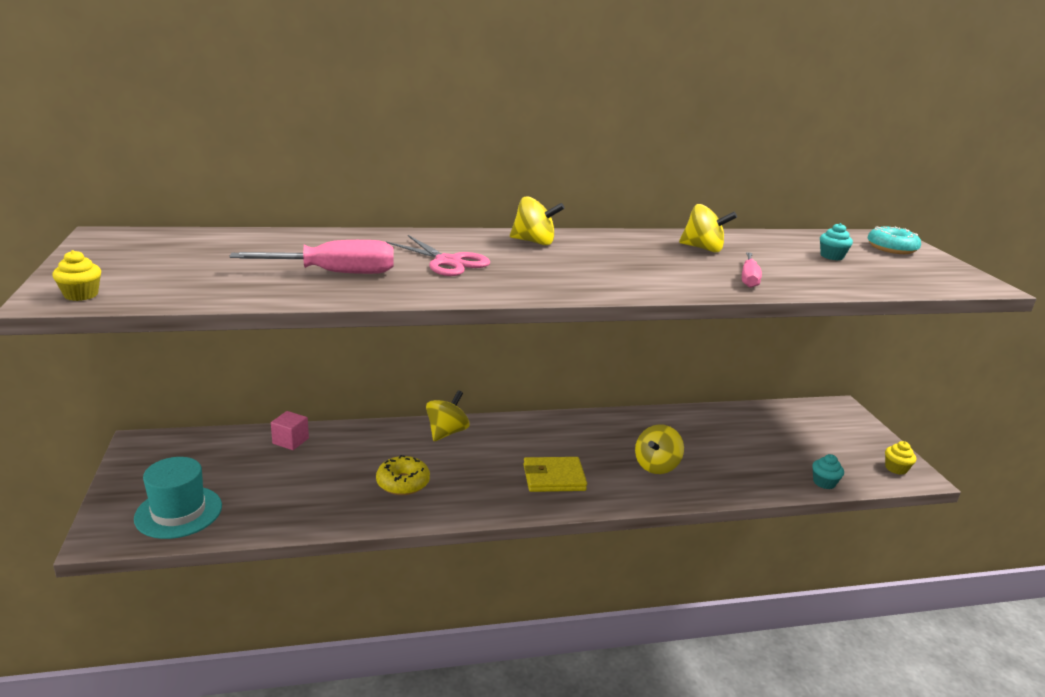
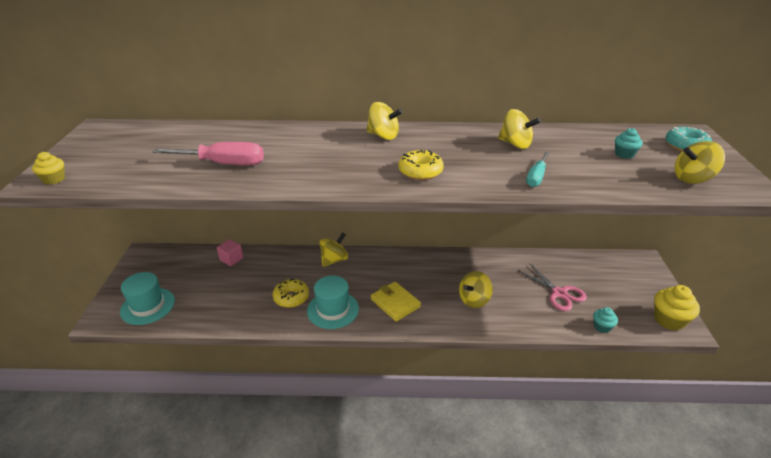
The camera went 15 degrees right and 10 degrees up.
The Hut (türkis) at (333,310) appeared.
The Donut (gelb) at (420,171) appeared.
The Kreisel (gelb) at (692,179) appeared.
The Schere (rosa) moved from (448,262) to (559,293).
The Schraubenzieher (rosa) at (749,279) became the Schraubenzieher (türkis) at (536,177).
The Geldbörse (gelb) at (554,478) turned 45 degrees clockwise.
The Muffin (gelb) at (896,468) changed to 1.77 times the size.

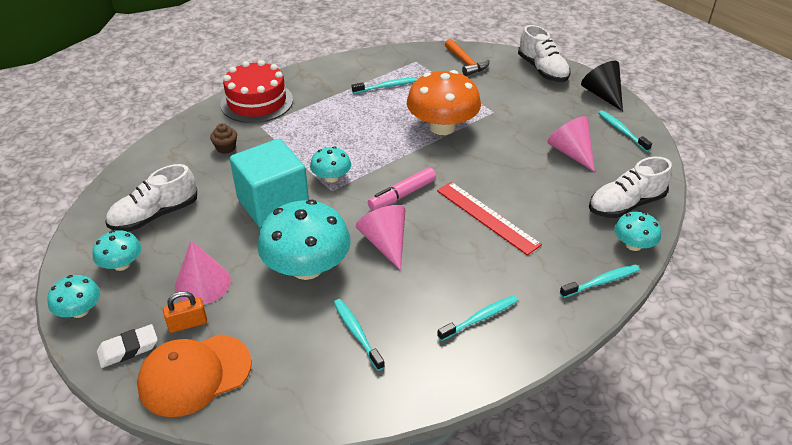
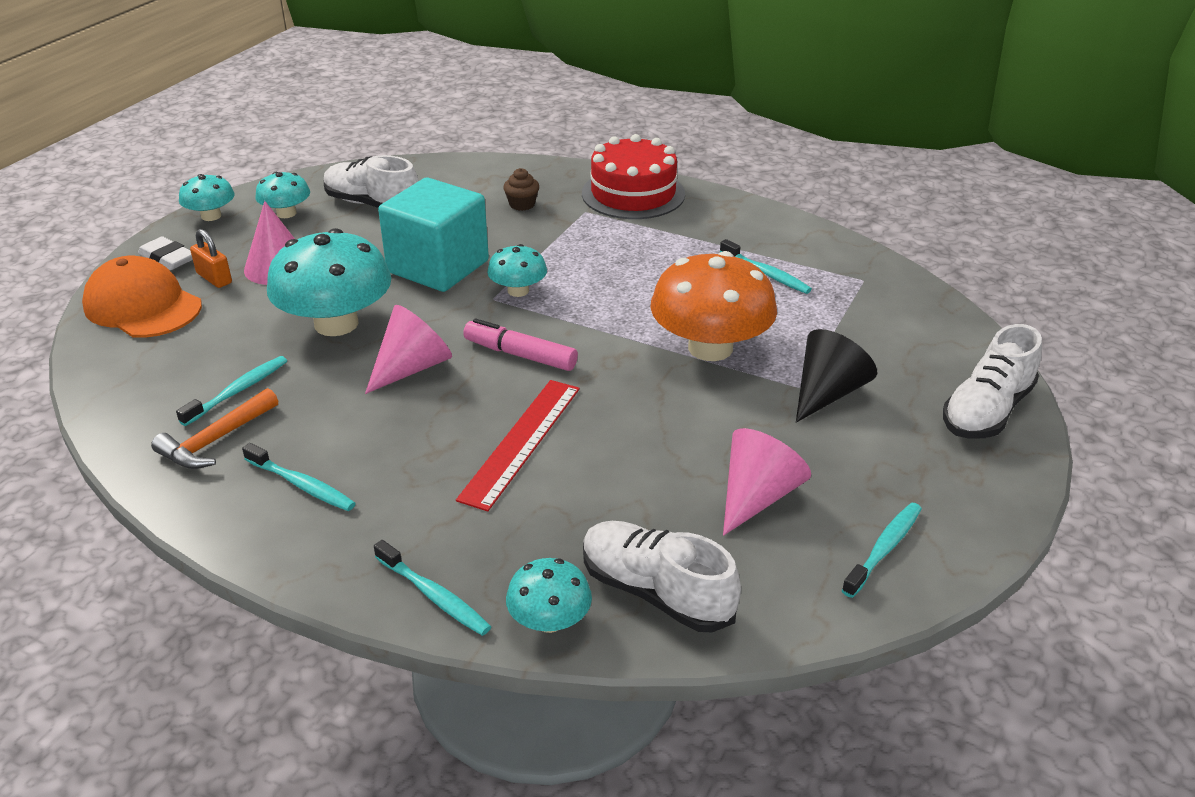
The camera went 65 degrees right and 5 degrees down.
The Hammer (orange) moved from (466,63) to (215,440).
The Kegel (schwarz) moved from (602,95) to (827,393).

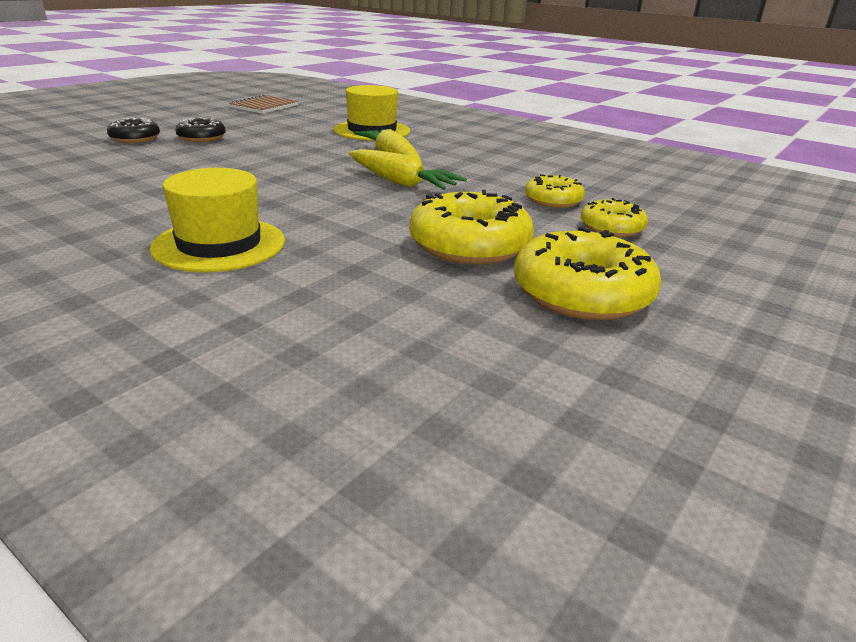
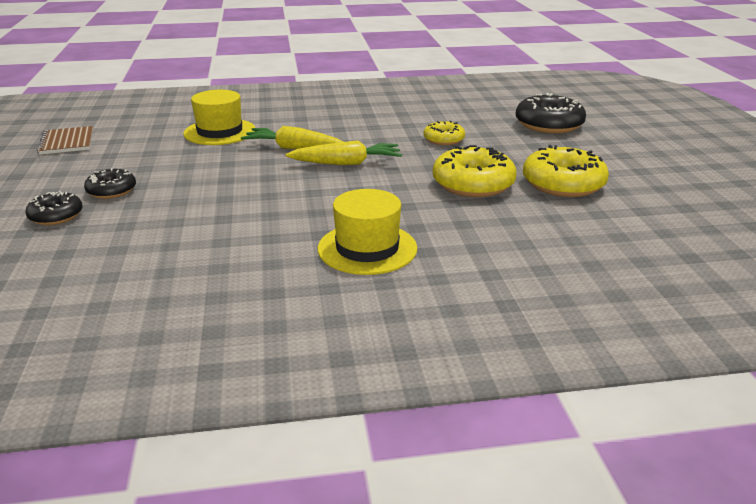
The camera went 45 degrees left and 0 degrees up.
The Donut (gelb) at (611,228) disappeared.
The Donut (schwarz) at (549,124) appeared.

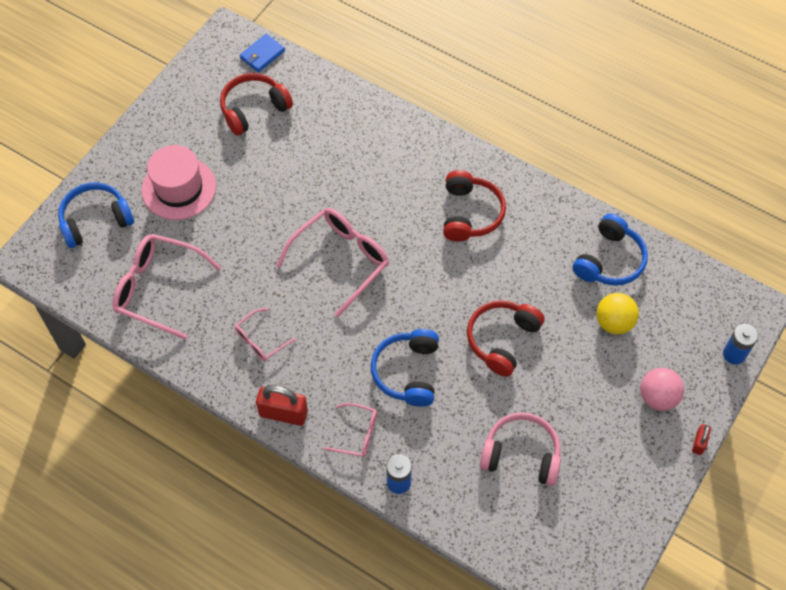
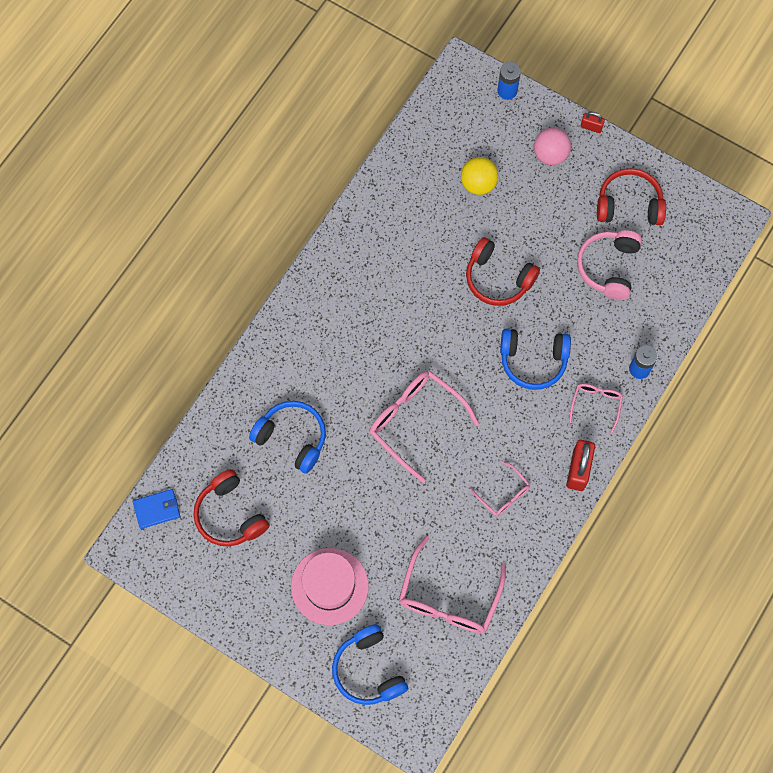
The camera went 90 degrees left and 10 degrees up.
The Kopfhörer (rot) moved from (470,213) to (629,205).
The Kopfhörer (blau) moved from (609,260) to (292,438).
The Geldbörse (blau) at (262,55) turned 60 degrees counterclockwise.

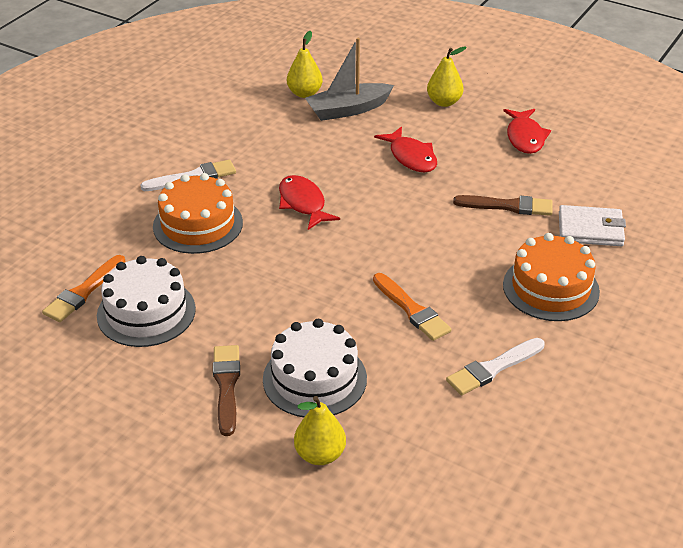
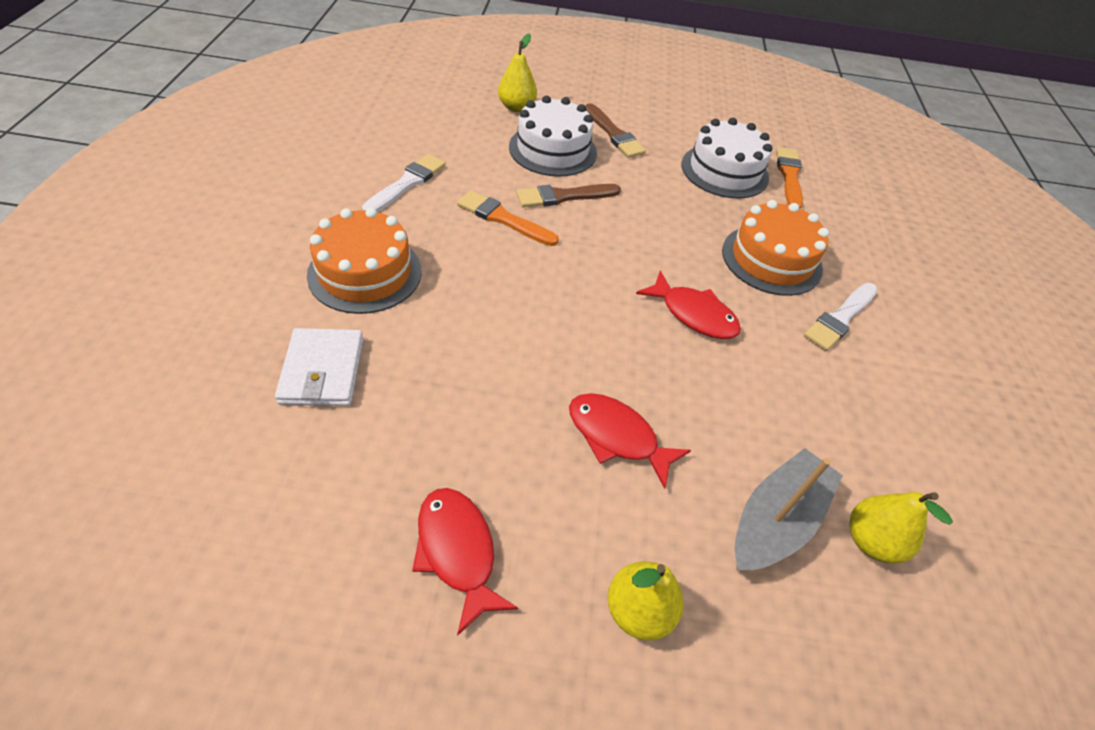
The camera went 150 degrees right and 10 degrees up.
The Pinsel (braun) moved from (508,206) to (563,196).
The Geldbörse (weiß) at (590,229) turned 75 degrees counterclockwise.

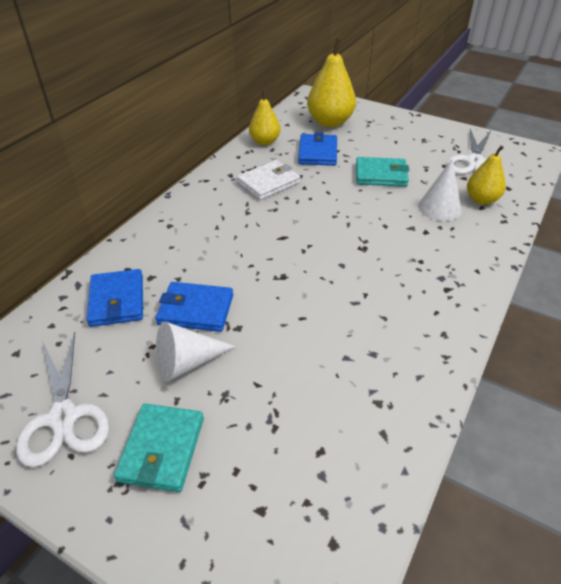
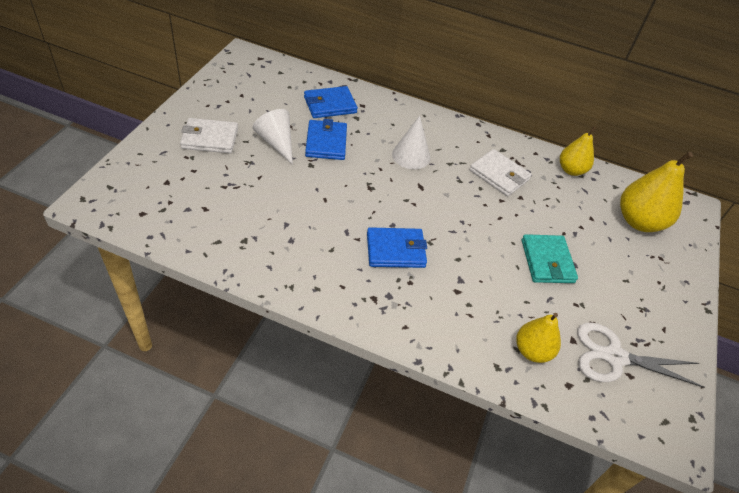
The camera went 75 degrees right and 5 degrees up.
The Schere (weiß) at (63,417) disappeared.
The Geldbörse (blau) moved from (317,153) to (395,250).
The Kegel (weiß) moved from (439,208) to (411,156).
The Geldbörse (türkis) at (162,449) became the Geldbörse (weiß) at (210,138).

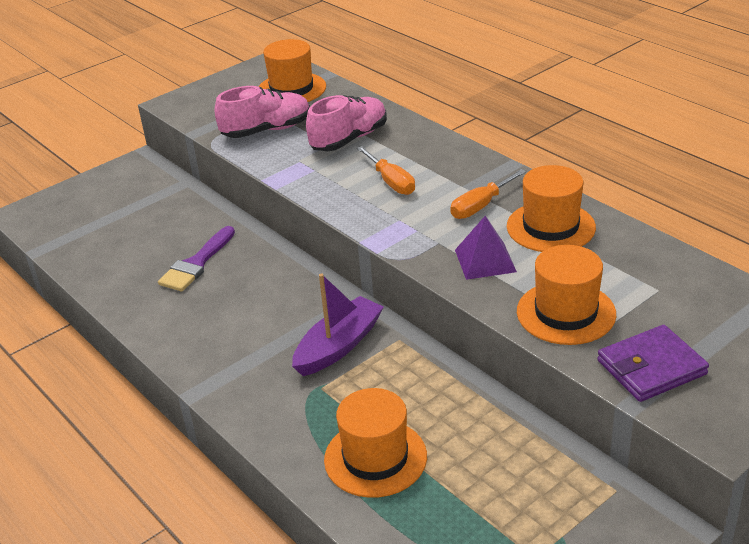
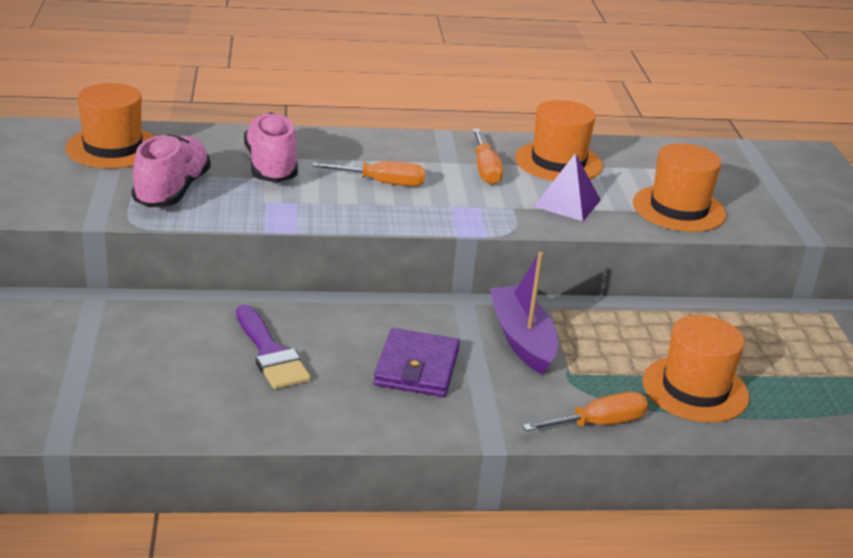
The camera went 60 degrees left and 5 degrees down.
The Schraubenzieher (orange) at (598,424) appeared.
The Geldbörse (lila) moved from (651,367) to (417,368).

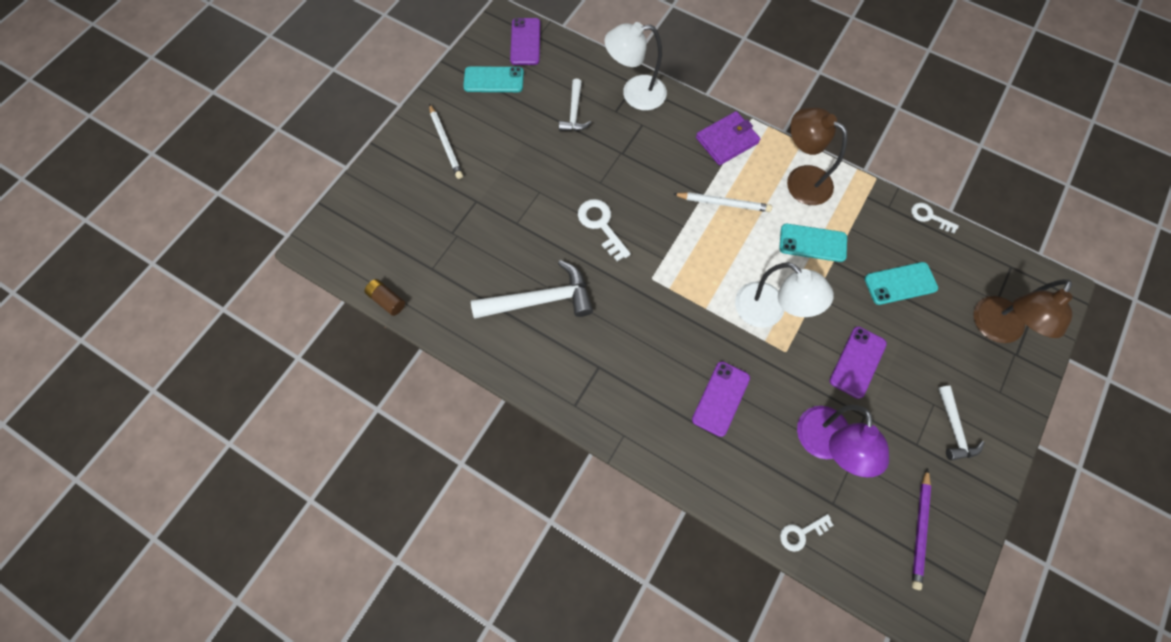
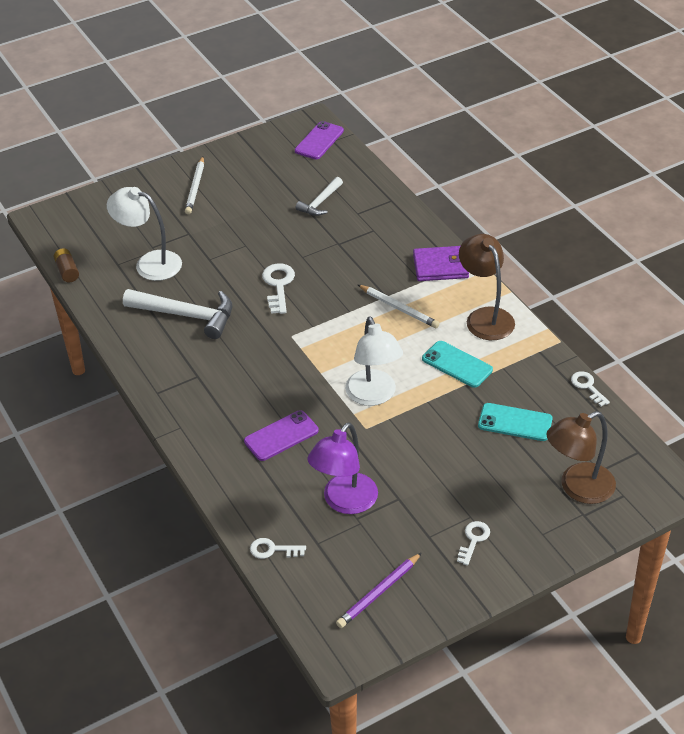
The camera went 30 degrees right and 25 degrees down.
The Handy (türkis) at (493,80) disappeared.
The Handy (lila) at (857,362) disappeared.
The Lampe (weiß) moved from (634,94) to (149,263).
The Hammer (weiß) at (954,428) was replaced by the Schlüssel (weiß) at (473,540).

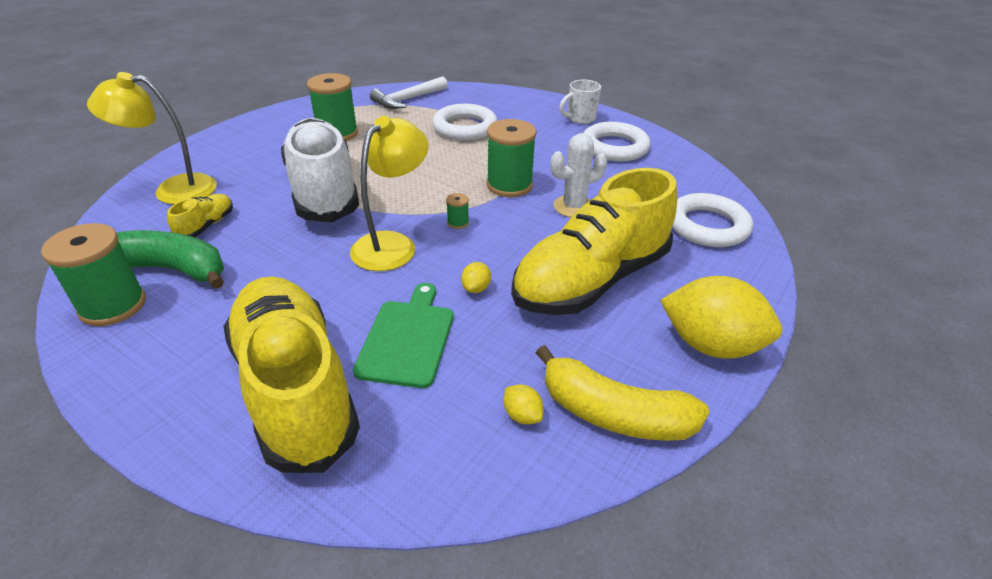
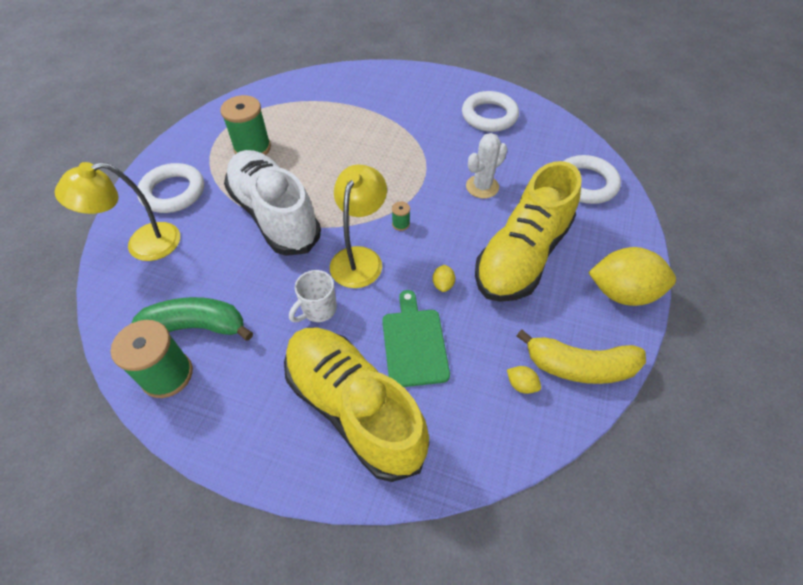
The camera went 15 degrees left and 15 degrees up.
The Schuh (gelb) at (206,226) disappeared.
The Hammer (weiß) at (408,99) disappeared.
The Garnrolle (grün) at (509,185) disappeared.
The Ring (weiß) moved from (465,128) to (173,192).
The Tasse (weiß) moved from (580,118) to (318,310).

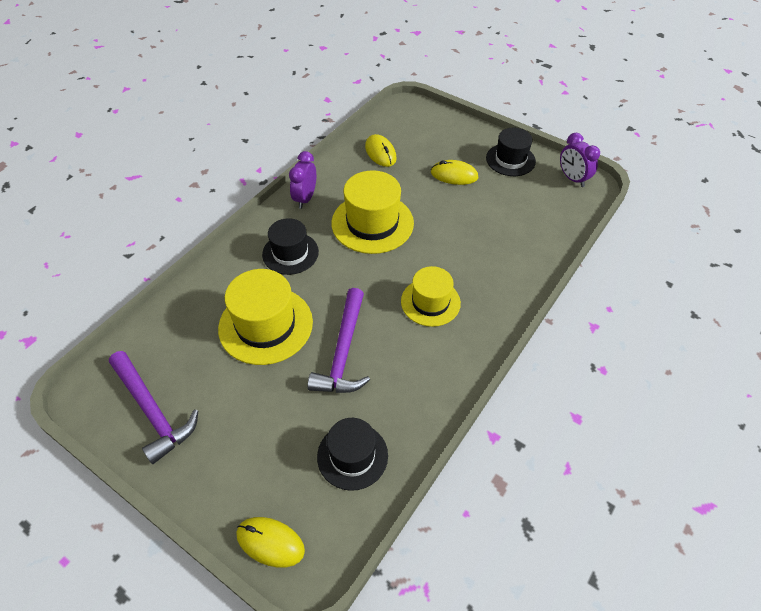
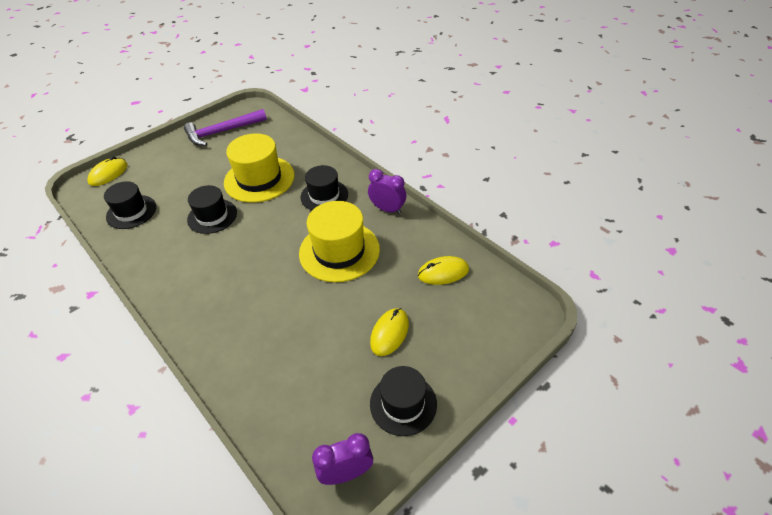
The camera went 105 degrees right and 5 degrees down.
The Hut (gelb) at (430,302) disappeared.
The Hammer (lila) at (343,352) was replaced by the Hut (schwarz) at (212,216).

